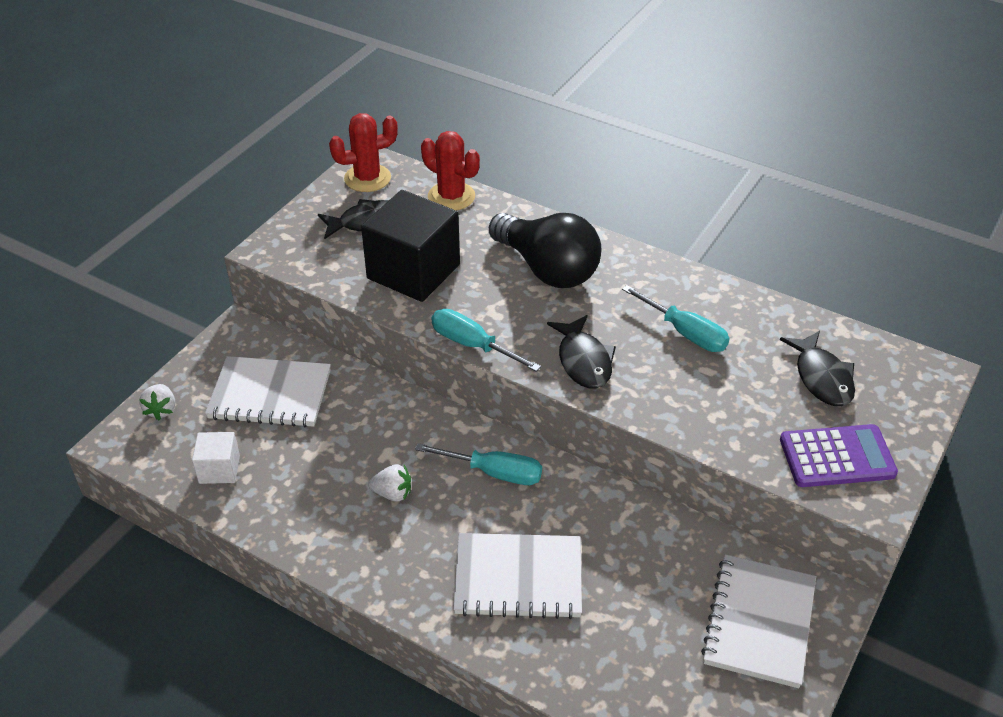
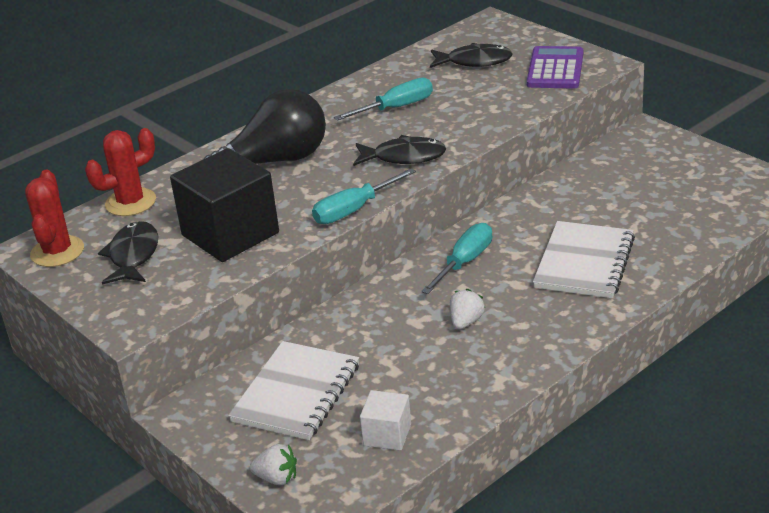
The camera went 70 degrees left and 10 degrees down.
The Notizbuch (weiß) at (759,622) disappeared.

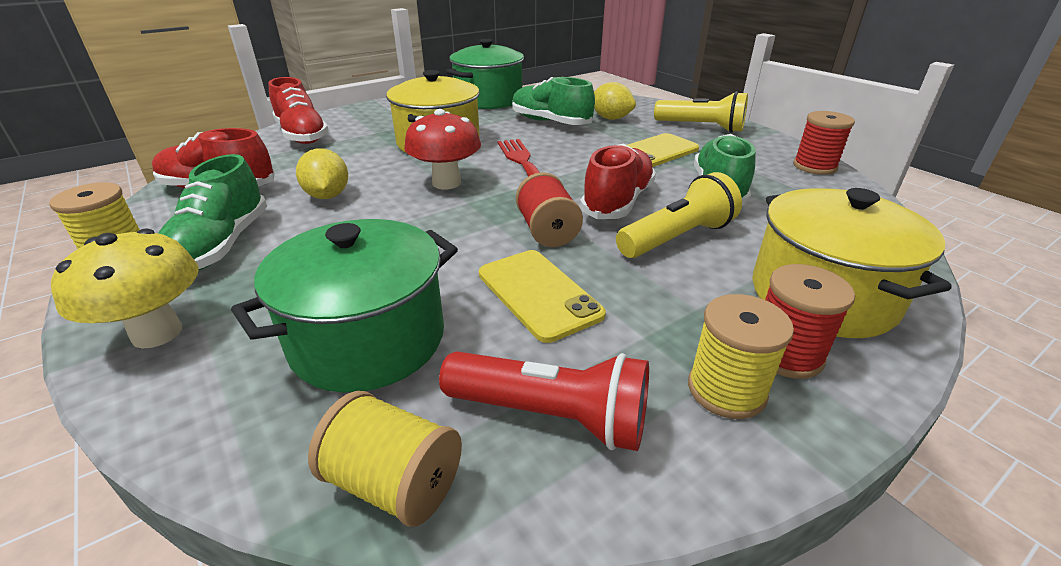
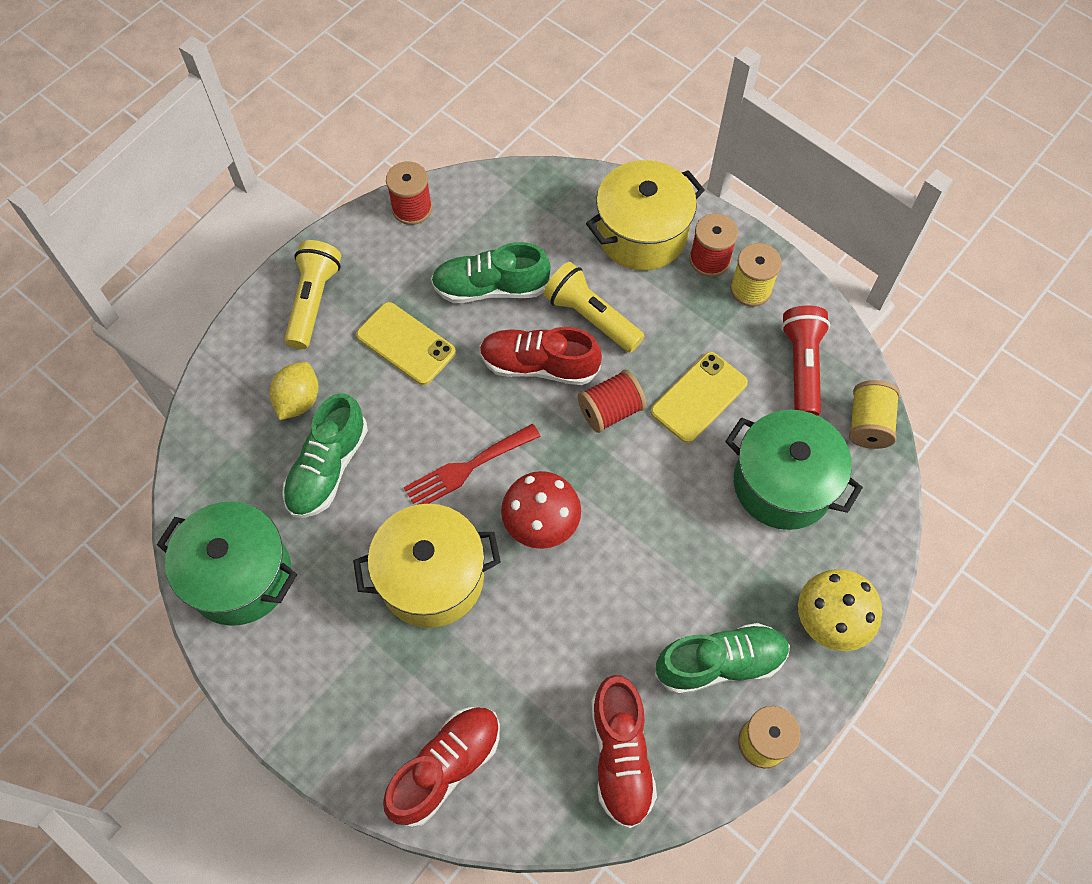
The camera went 105 degrees left and 30 degrees up.
The Zitrone (gelb) at (327,196) disappeared.

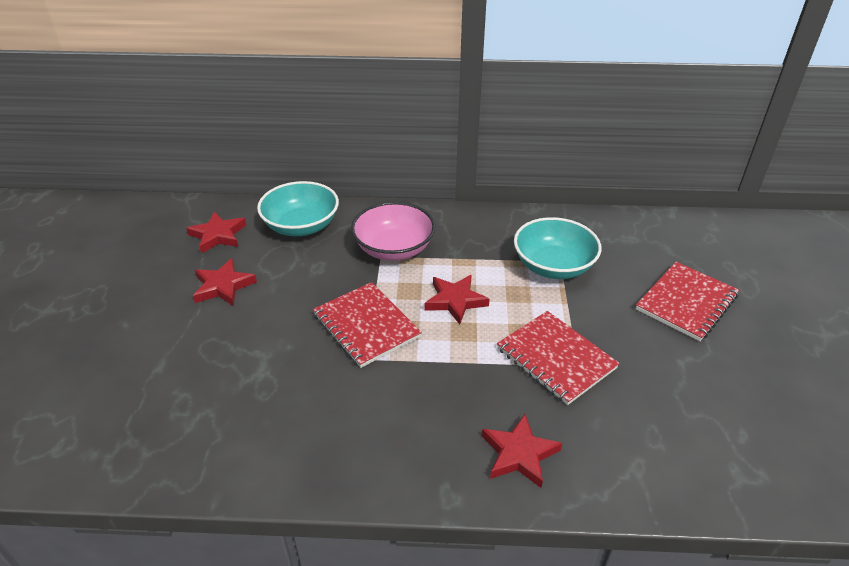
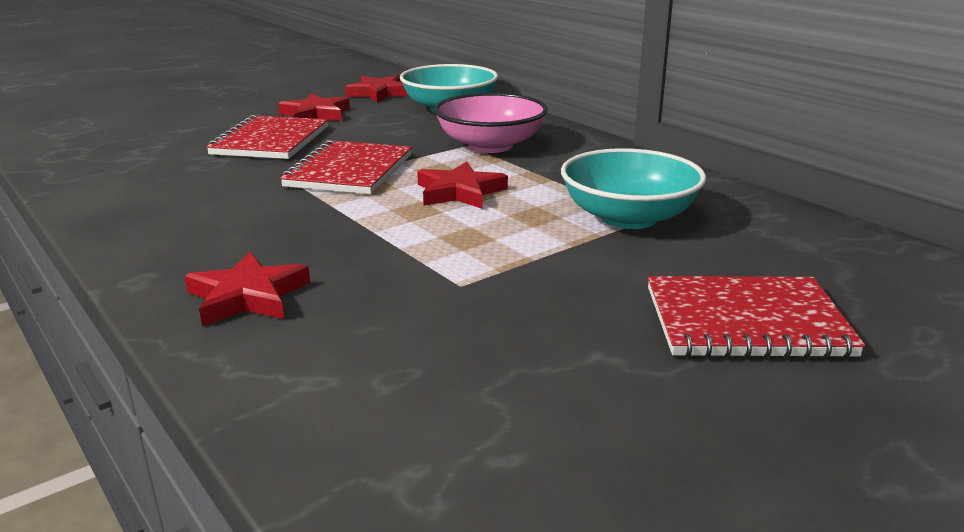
The camera went 50 degrees right and 15 degrees down.
The Notizbuch (rot) moved from (556,358) to (271,141).

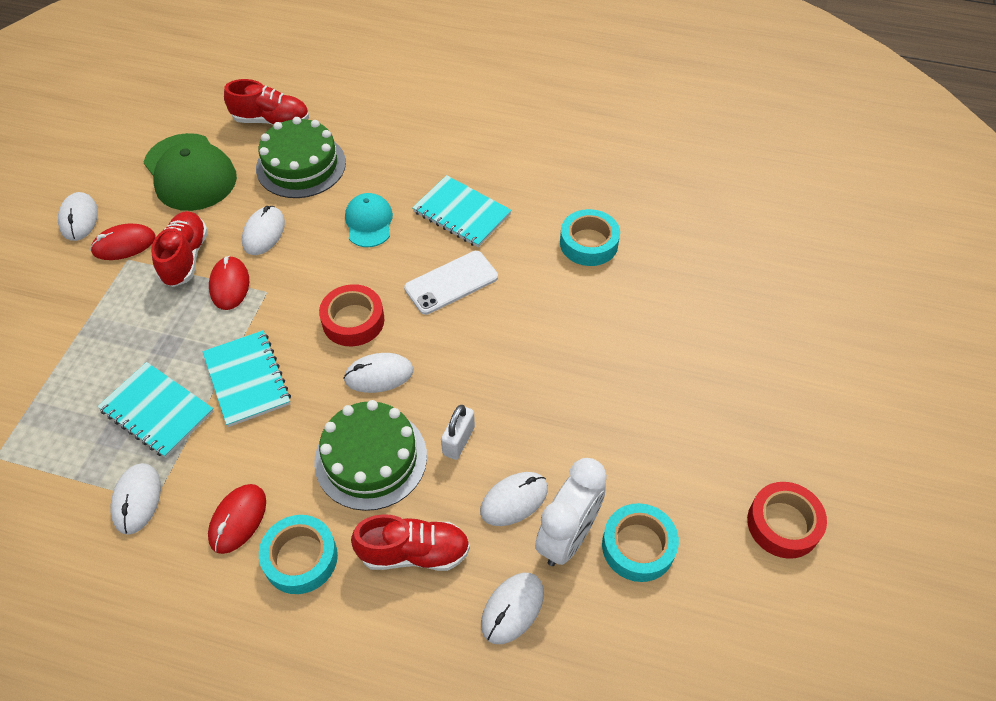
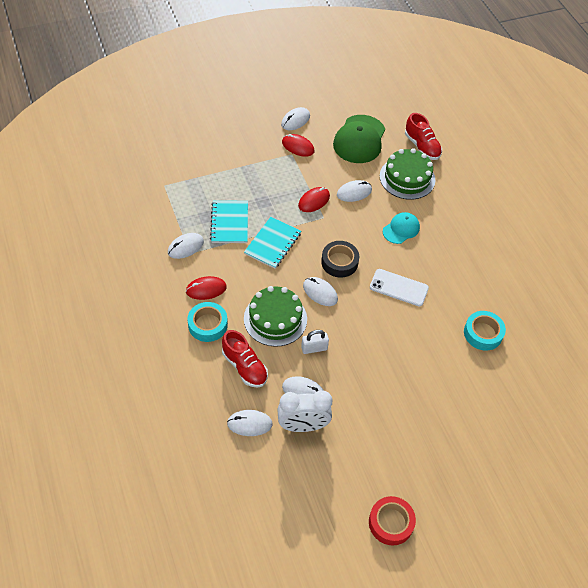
The camera went 50 degrees right and 0 degrees up.
The Schuh (rot) at (185,258) disappeared.
The Notizbuch (türkis) at (461,213) disappeared.
The Klebeband (türkis) at (638,546) disappeared.
The Klebeband (rot) at (353,320) became the Klebeband (schwarz) at (339,262).

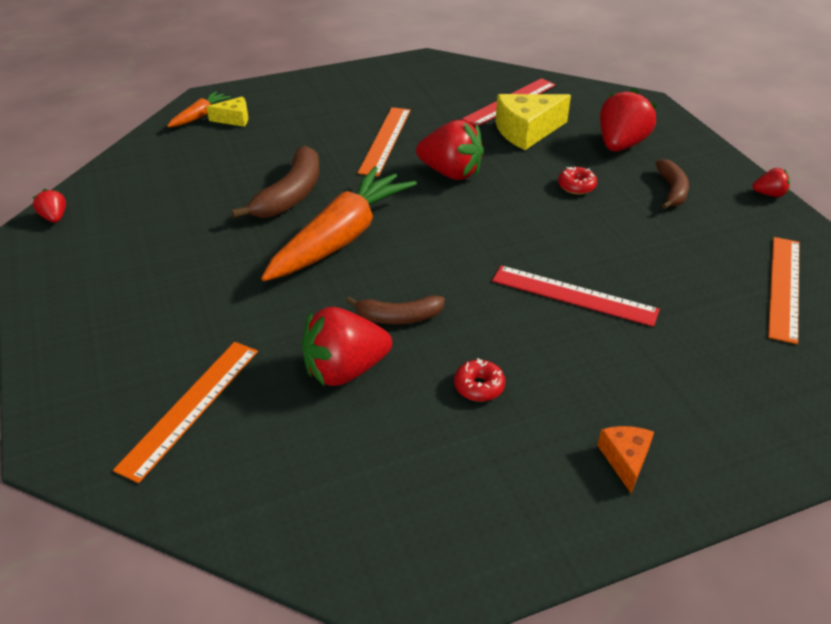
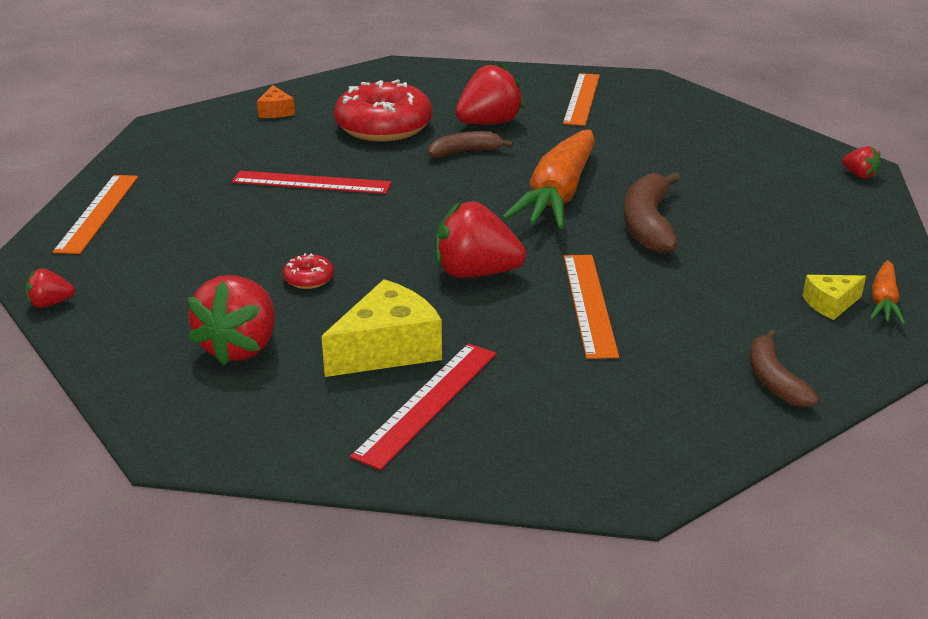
The camera went 165 degrees right and 10 degrees down.
The Banane (braun) moved from (671,190) to (774,380).
The Donut (rot) at (479,386) changed to 2.48 times the size.

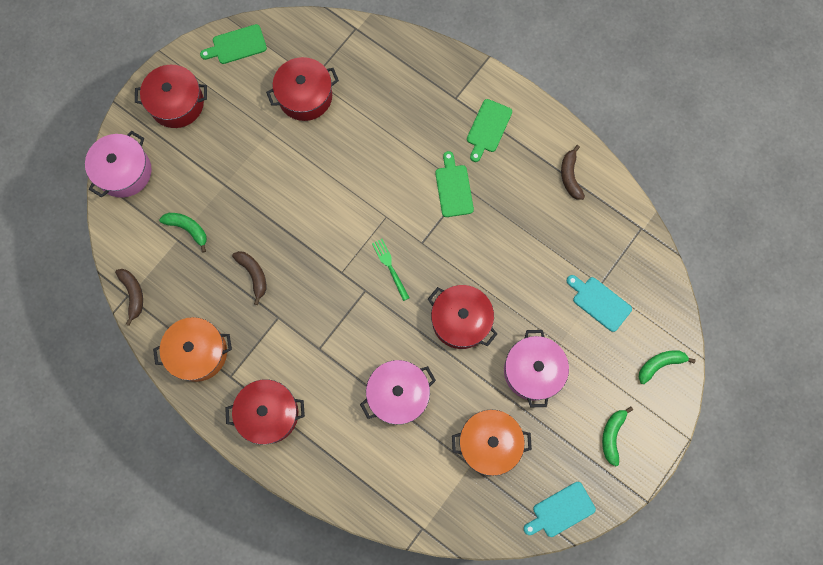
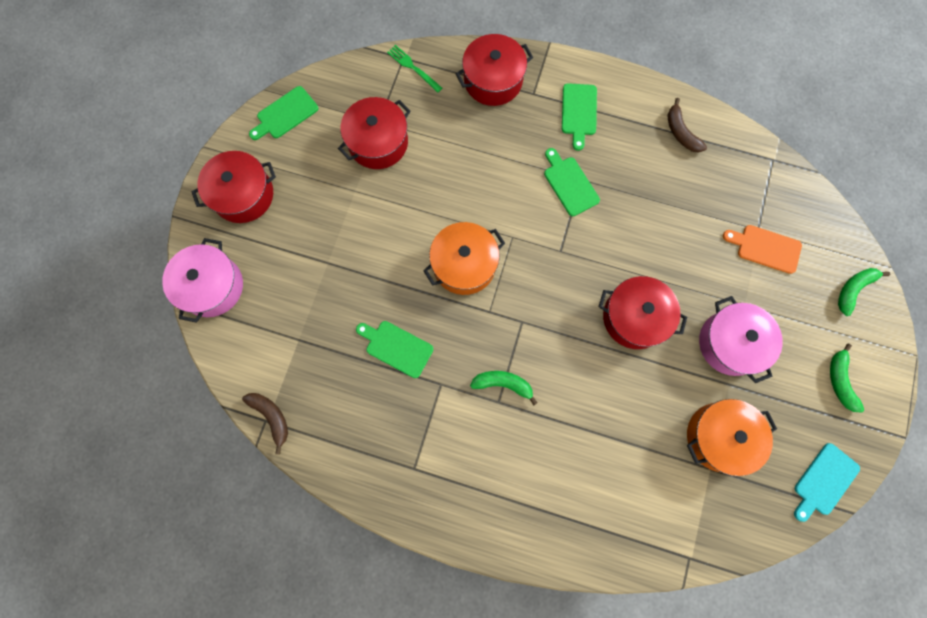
The camera went 20 degrees left and 0 degrees up.
The Kochtopf (rosa) at (398,394) disappeared.
The Kochtopf (orange) moved from (198,352) to (464,264).
The Banane (grün) moved from (188,229) to (503,384).
The Kochtopf (rot) moved from (269,413) to (493,80).
The Gabel (grün) moved from (390,267) to (412,67).
The Banane (braun) at (253,275) was replaced by the Schneidebrett (grün) at (396,347).
The Schneidebrett (türkis) at (599,302) became the Schneidebrett (orange) at (765,248).

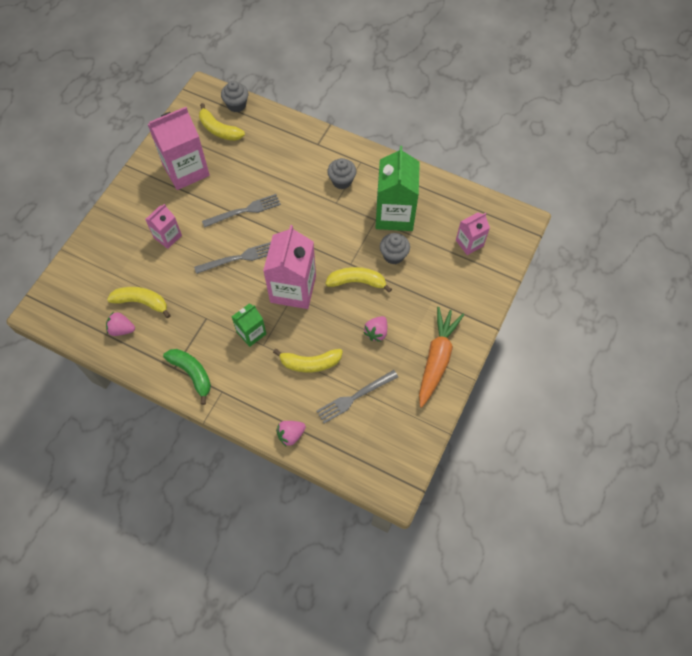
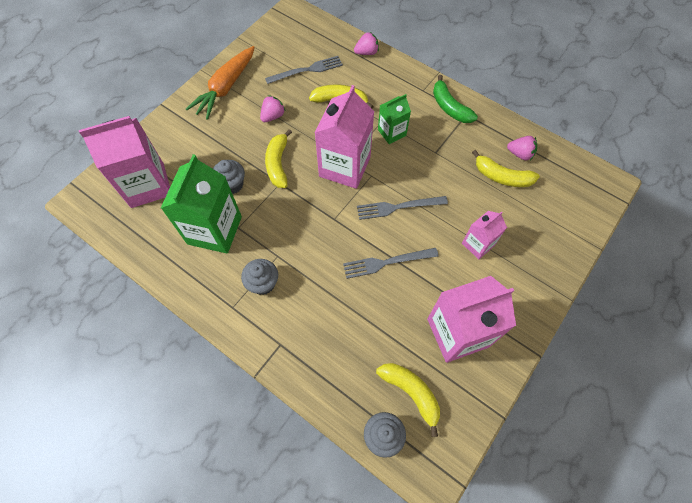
The camera went 170 degrees left and 0 degrees up.
The Banane (gelb) at (357,282) turned 75 degrees clockwise.
The Getränkekarton (rosa) at (469,243) changed to 1.85 times the size.

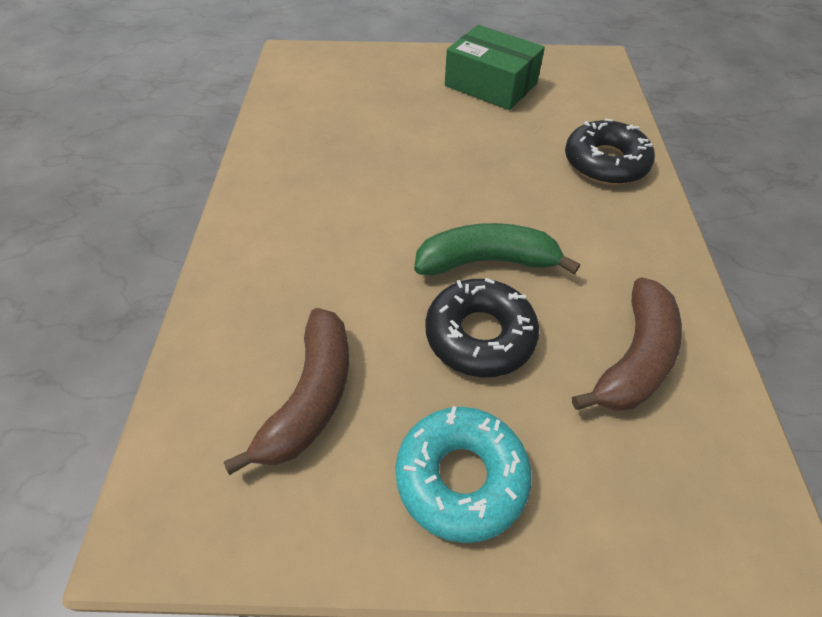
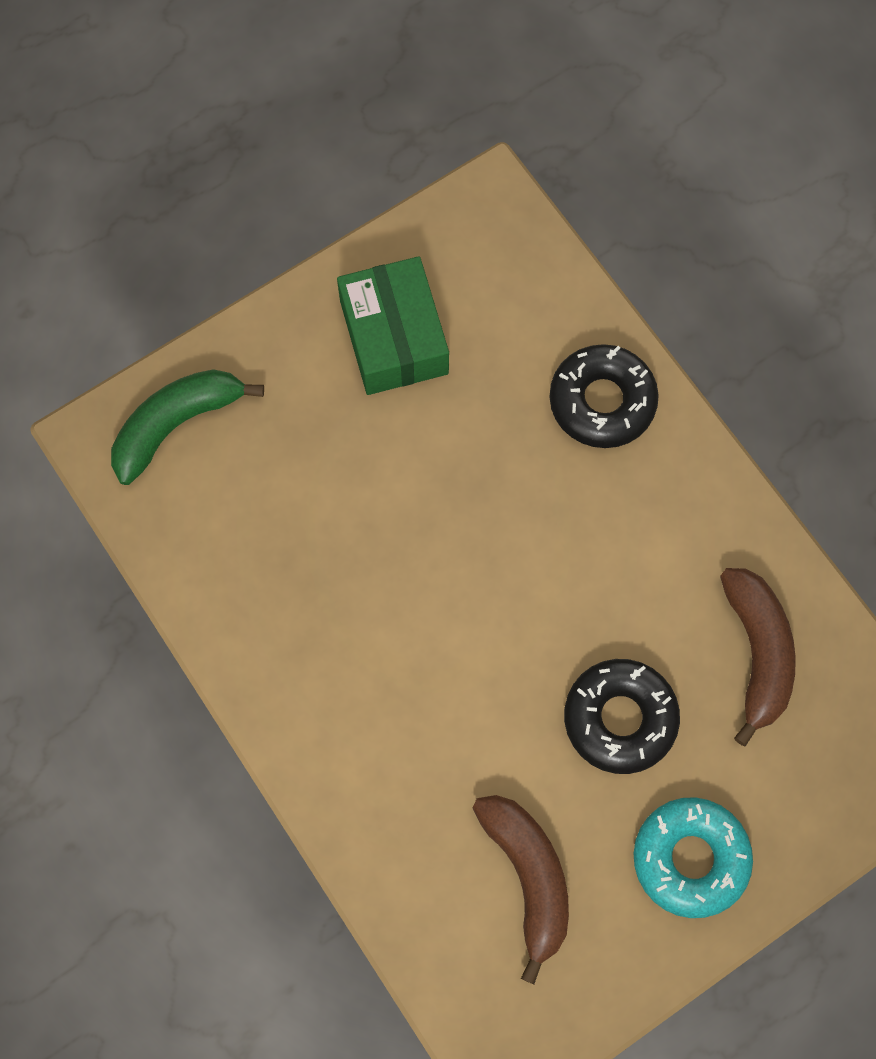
The camera went 35 degrees left and 20 degrees up.
The Banane (grün) moved from (486,261) to (176,424).
The Schachtel (grün) at (491,84) turned 75 degrees clockwise.

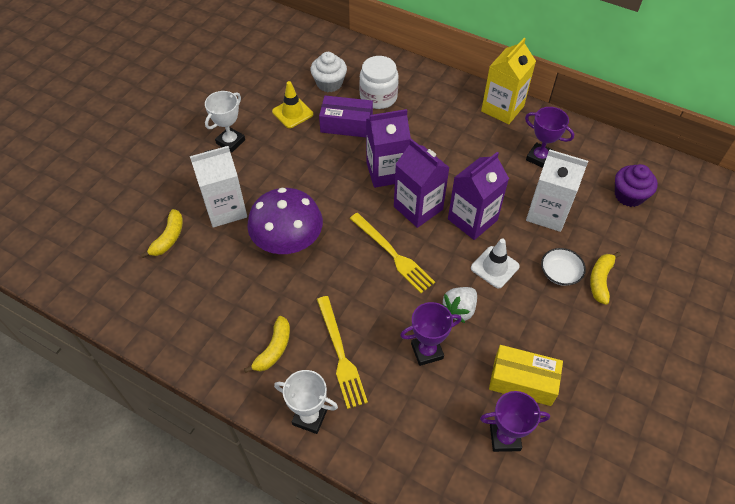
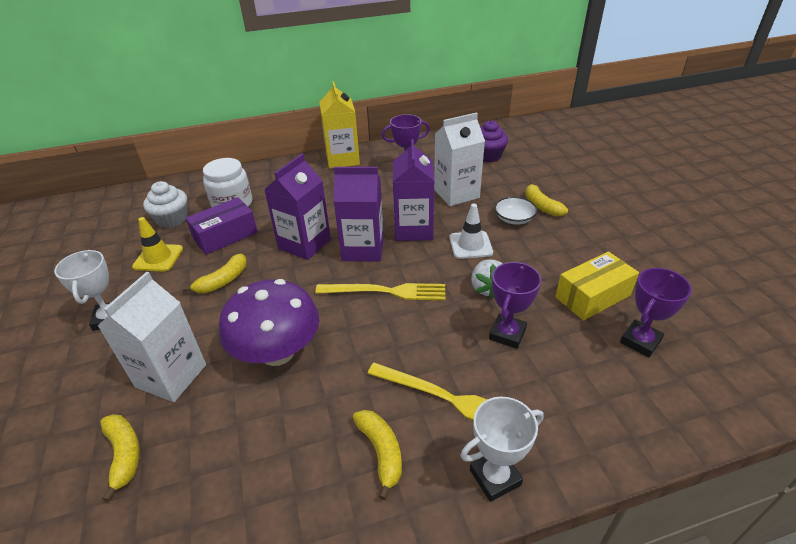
The camera went 45 degrees left and 15 degrees down.
The Banane (gelb) at (223,281) appeared.

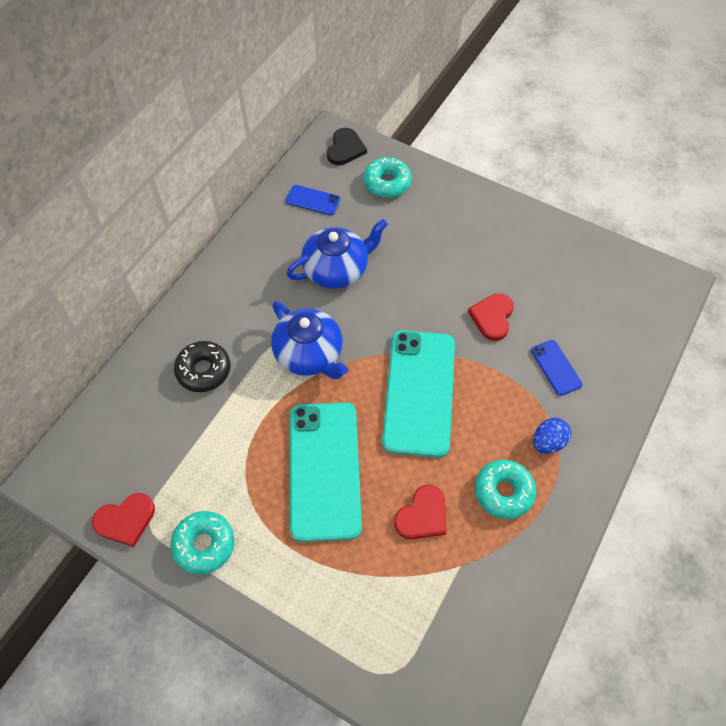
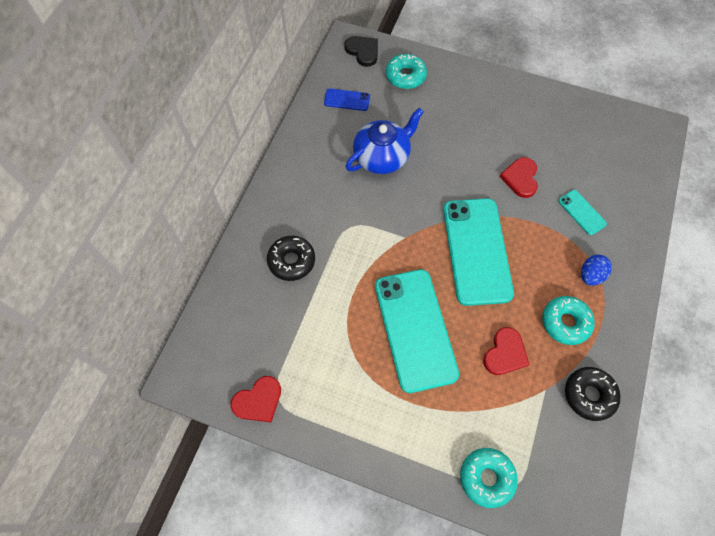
The camera went 10 degrees left and 5 degrees up.
The Teekanne (blau) at (309,354) disappeared.
The Donut (schwarz) at (589,395) appeared.
The Donut (türkis) moved from (204,545) to (486,478).
The Handy (blau) at (556,367) became the Handy (türkis) at (582,212).
The Herz (schwarz) at (345,149) turned 45 degrees counterclockwise.

